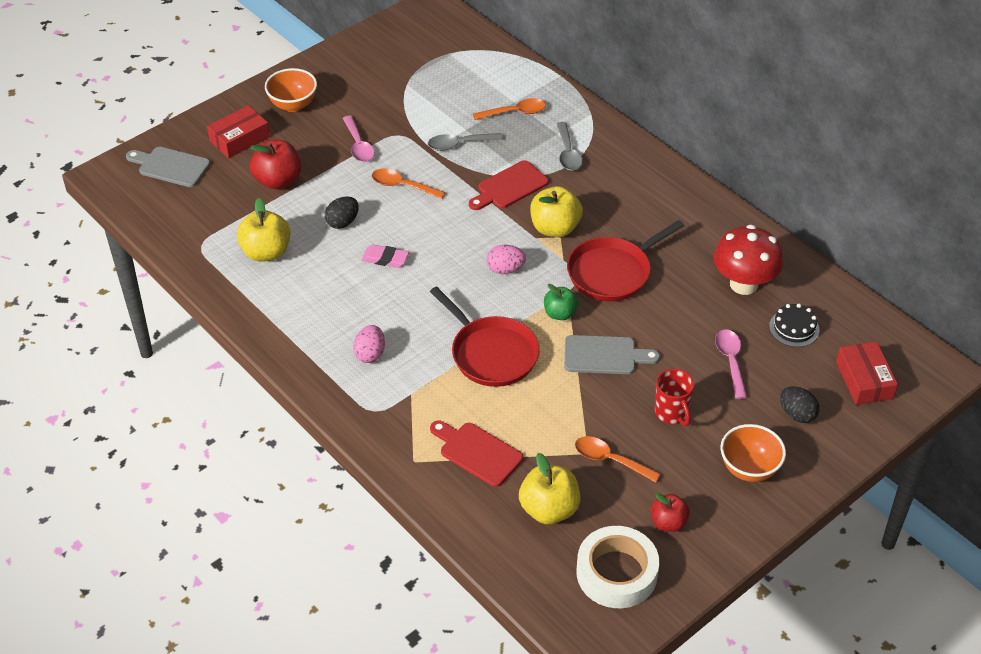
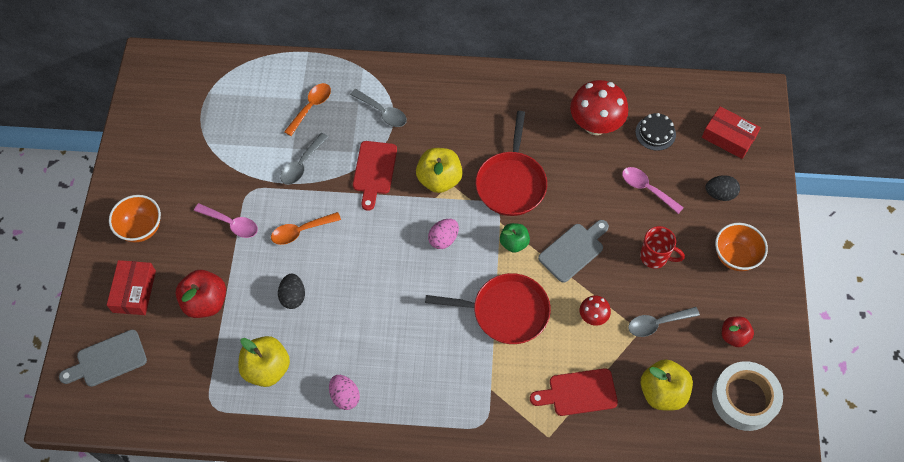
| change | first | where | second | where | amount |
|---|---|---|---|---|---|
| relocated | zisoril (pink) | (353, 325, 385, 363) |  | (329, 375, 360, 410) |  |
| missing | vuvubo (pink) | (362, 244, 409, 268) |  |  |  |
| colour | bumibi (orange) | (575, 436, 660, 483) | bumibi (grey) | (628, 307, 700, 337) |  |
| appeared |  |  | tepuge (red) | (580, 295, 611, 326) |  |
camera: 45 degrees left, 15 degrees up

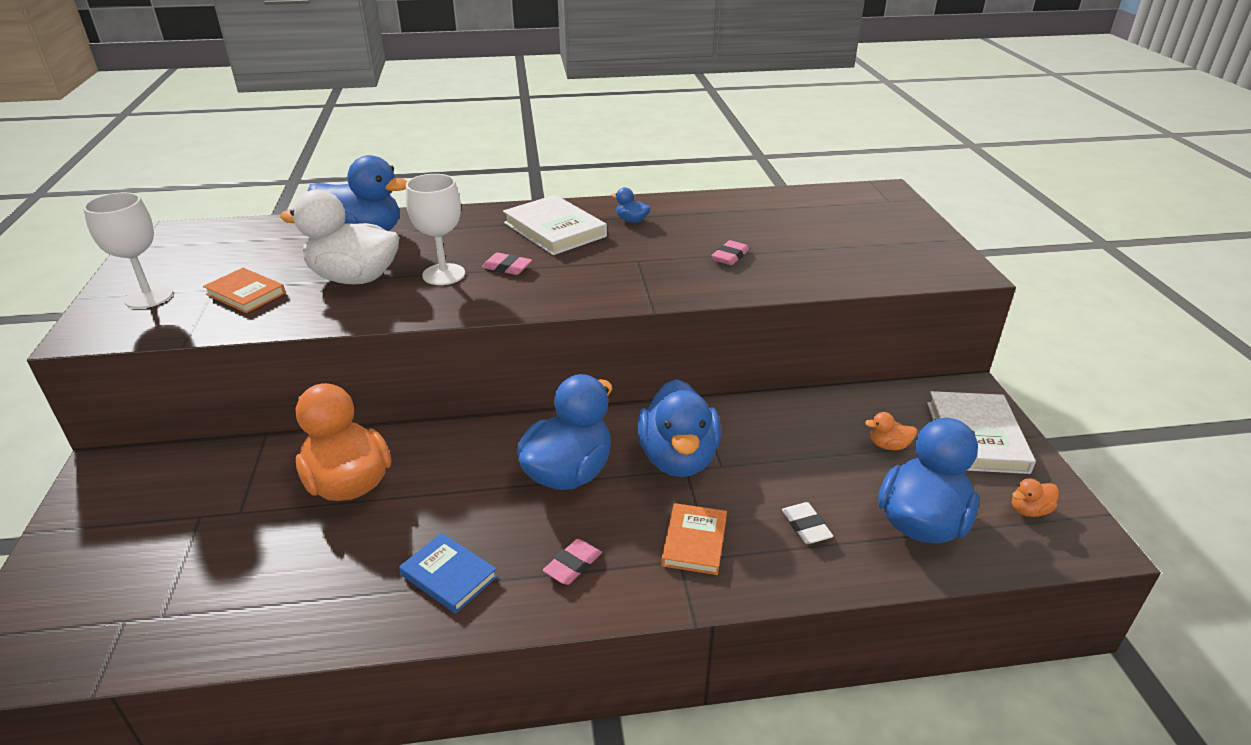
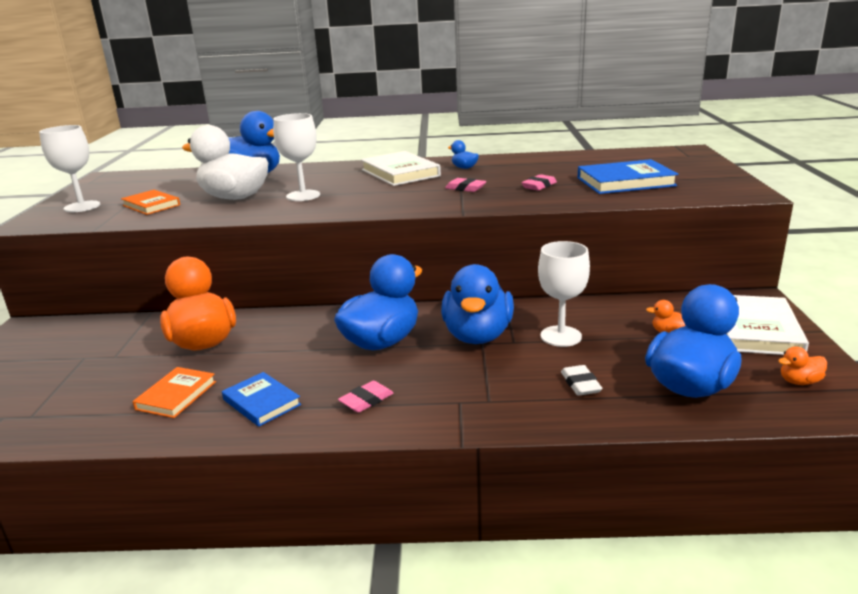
| change | first | where | second | where | amount |
|---|---|---|---|---|---|
| relocated | vuvubo (pink) | (482, 253, 532, 275) |  | (445, 178, 487, 192) |  |
| relocated | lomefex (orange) | (661, 503, 727, 575) |  | (133, 367, 216, 418) |  |
| appeared |  |  | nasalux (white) | (538, 241, 590, 347) |  |
| appeared |  |  | lomefex (blue) | (577, 159, 678, 194) |  |
camera: 10 degrees right, 10 degrees down

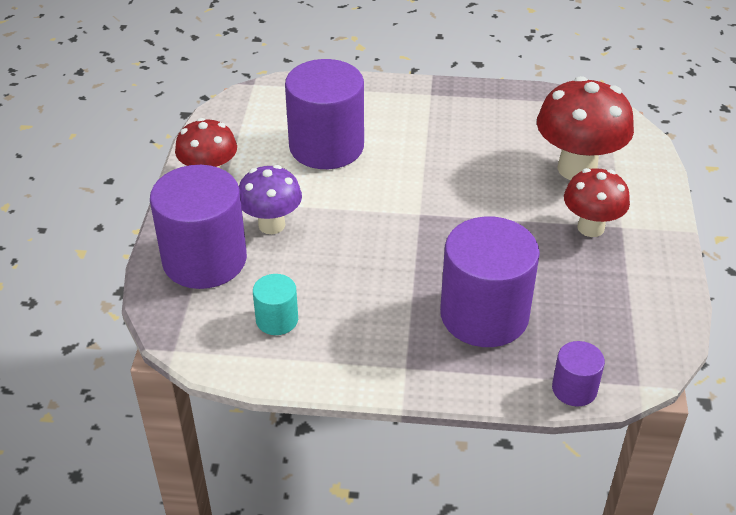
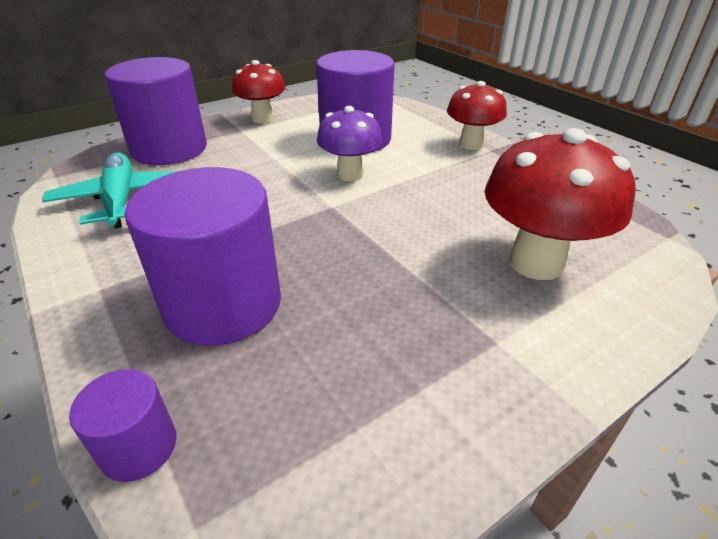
| change | first | where | second | where | amount |
|---|---|---|---|---|---|
| relocated | tepuge (purple) | (239, 165, 302, 234) |  | (317, 106, 382, 181) |  |
| exchanged | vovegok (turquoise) | (253, 274, 298, 335) | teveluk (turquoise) | (42, 152, 178, 228) |  |
| relocated | tepuge (red) | (564, 168, 630, 237) |  | (447, 81, 507, 150) |  |
camera: 50 degrees right, 5 degrees down

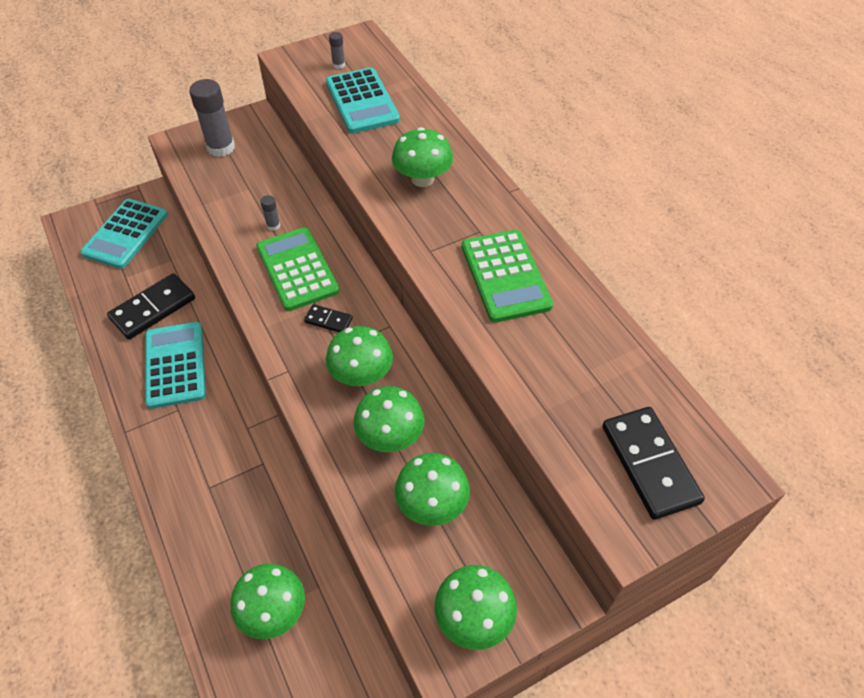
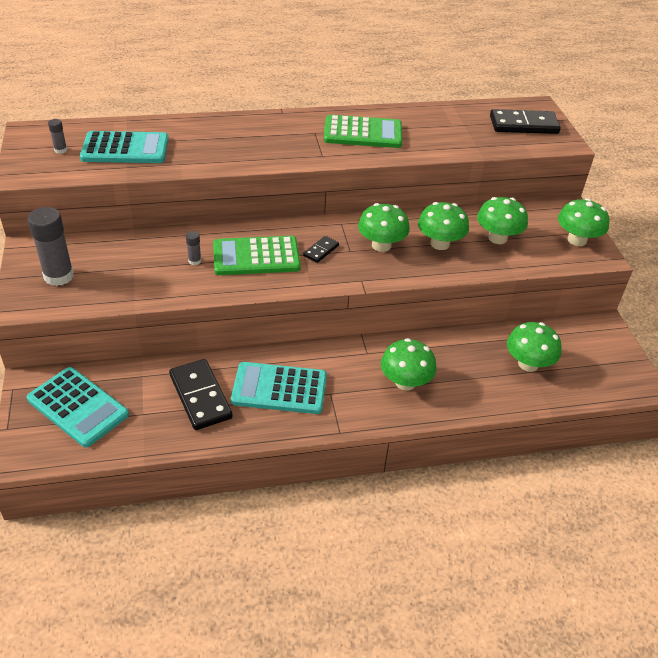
| change | first | where | second | where | amount |
|---|---|---|---|---|---|
| relocated | tepuge (green) | (392, 127, 453, 187) |  | (381, 338, 437, 391) |  |
camera: 75 degrees left, 10 degrees down

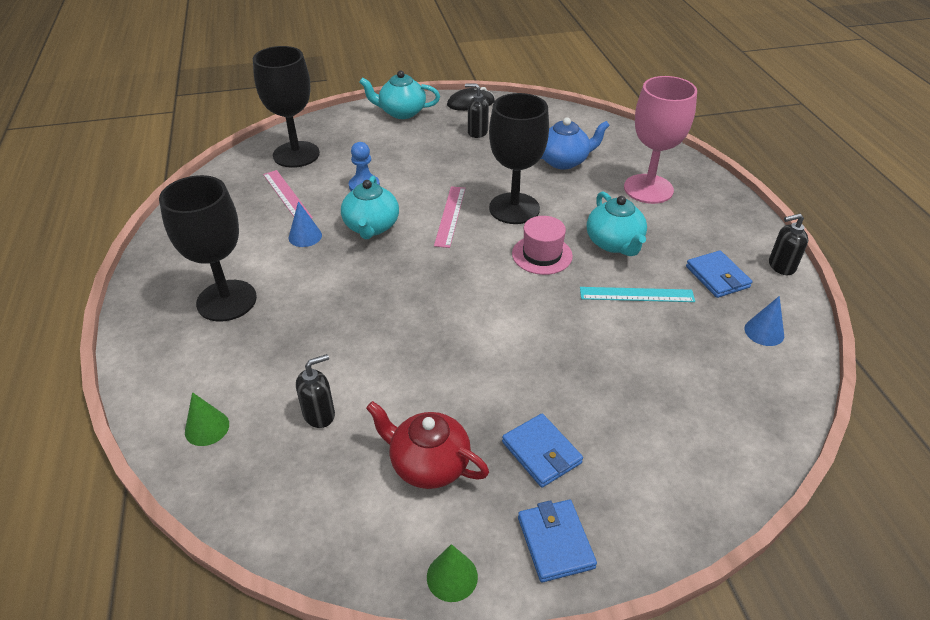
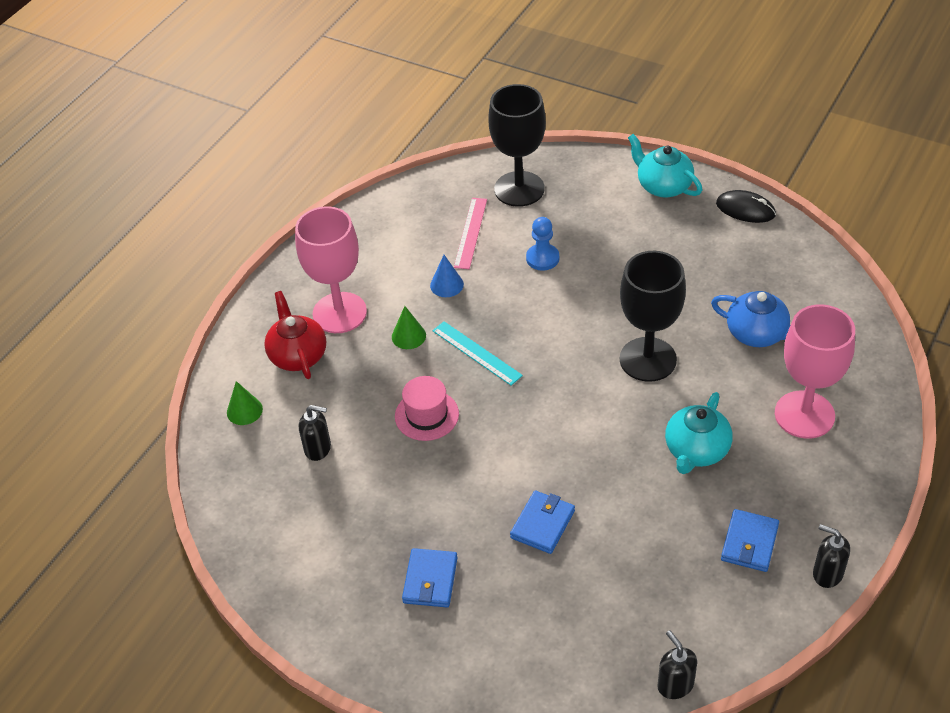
| change | first | where | second | where | amount |
|---|---|---|---|---|---|
| colour | nasalux (black) | (159, 175, 257, 322) | nasalux (pink) | (295, 206, 367, 333) |  |
| missing | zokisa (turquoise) | (341, 176, 399, 239) |  |  |  |
| relocated | zokisa (red) | (366, 401, 489, 489) |  | (264, 291, 326, 379) |  |
| relocated | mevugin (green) | (427, 544, 478, 602) |  | (392, 306, 426, 349) |  |
| missing | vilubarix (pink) | (434, 186, 465, 248) |  |  |  |
| relocated | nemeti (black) | (465, 84, 489, 138) |  | (657, 630, 697, 699) |  |
| relocated | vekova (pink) | (512, 216, 573, 275) |  | (395, 376, 459, 441) |  |
| relocated | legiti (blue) | (518, 500, 597, 582) |  | (510, 491, 575, 554) |  |
| relocated | vilubarix (turquoise) | (580, 287, 695, 302) |  | (432, 321, 523, 385) |  |
| missing | mevugin (blue) | (745, 296, 784, 346) |  |  |  |
camera: 45 degrees right, 5 degrees up

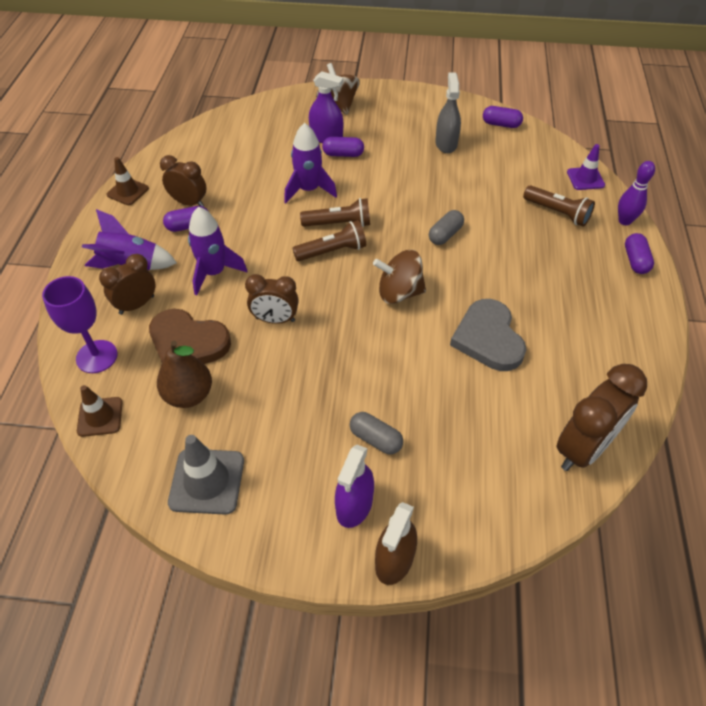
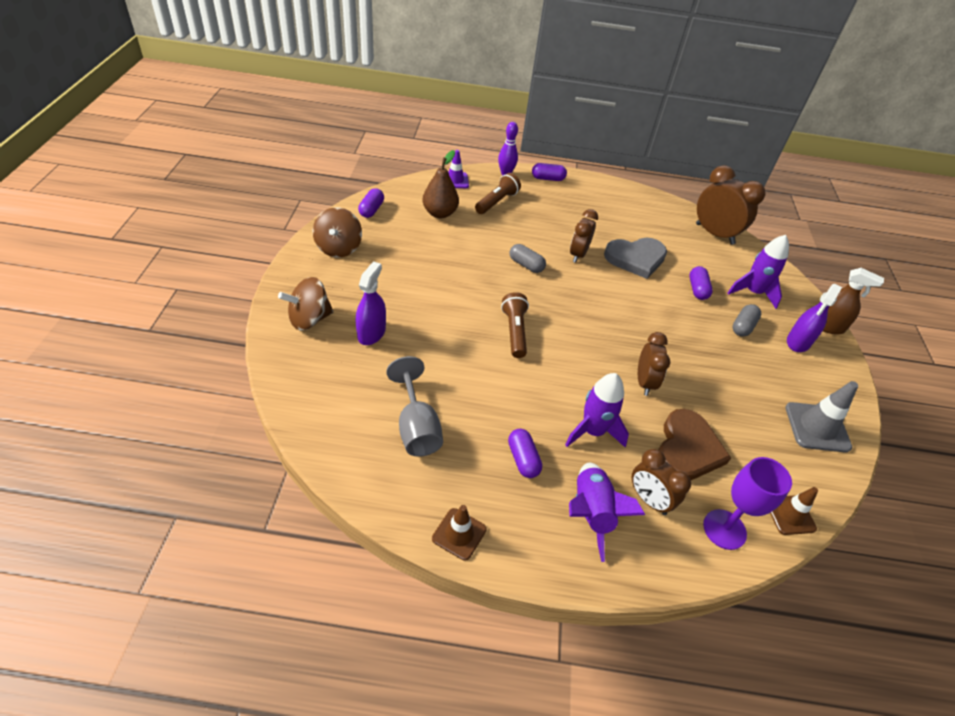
| change | first | where | second | where | amount |
|---|---|---|---|---|---|
| relocated | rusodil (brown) | (157, 341, 212, 408) |  | (423, 150, 459, 218) |  |
| relocated | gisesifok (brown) | (160, 155, 207, 207) |  | (570, 209, 598, 263) |  |
| relocated | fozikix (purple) | (284, 123, 337, 203) |  | (728, 235, 789, 309) |  |
| missing | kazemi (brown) | (293, 220, 366, 261) |  |  |  |
| relocated | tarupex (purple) | (322, 137, 364, 157) |  | (689, 266, 713, 300) |  |
| spun | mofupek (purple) | (335, 445, 374, 528) |  | (787, 284, 842, 352) | 105 degrees clockwise |
| relocated | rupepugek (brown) | (373, 250, 426, 304) |  | (313, 207, 362, 257) |  |
| missing | mofupek (grey) | (435, 72, 461, 153) |  |  |  |
| appeared |  |  | nasalux (grey) | (386, 356, 443, 457) |  |
camera: 95 degrees left, 5 degrees down

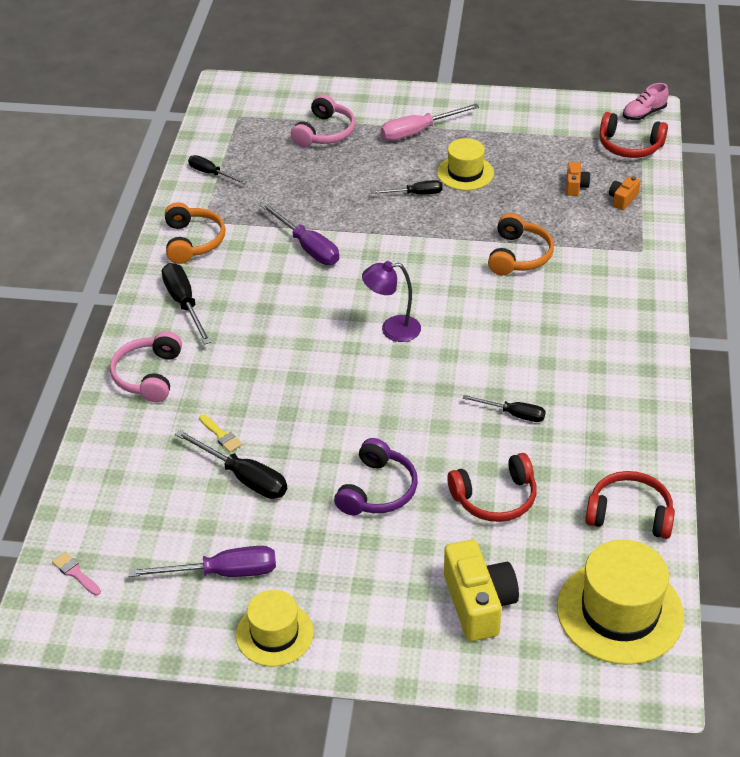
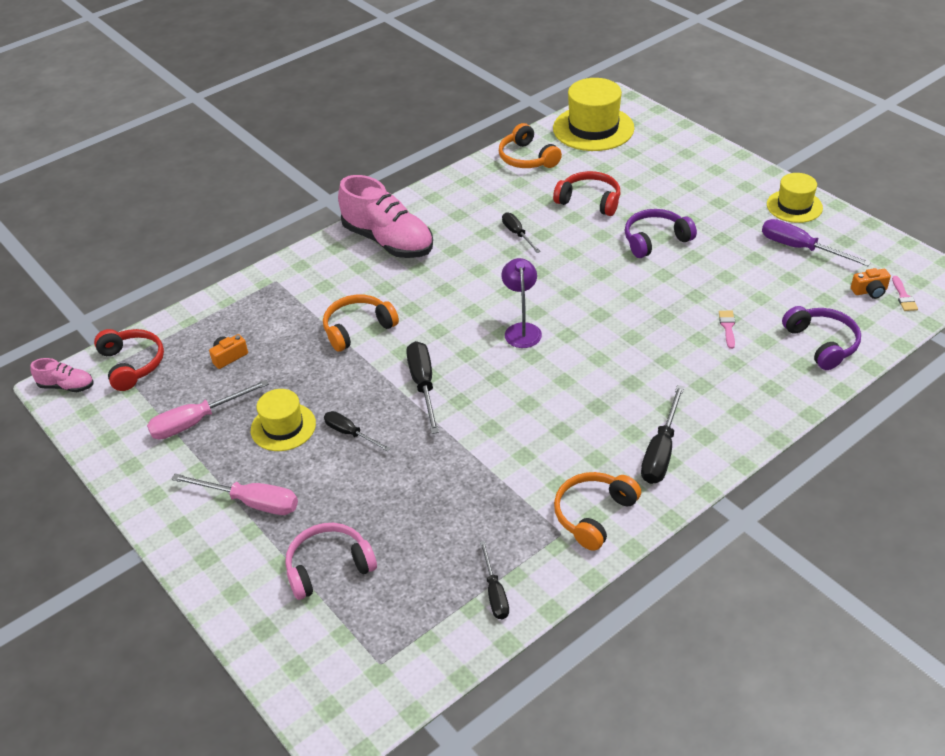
| change | first | where | second | where | amount |
|---|---|---|---|---|---|
| missing | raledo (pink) | (110, 331, 182, 402) |  |  |  |
| relocated | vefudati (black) | (175, 430, 287, 499) |  | (406, 341, 439, 434) |  |
| colour | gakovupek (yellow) | (199, 414, 242, 452) | gakovupek (pink) | (719, 311, 735, 349) |  |
| missing | vefudati (purple) | (260, 202, 339, 265) |  |  |  |
| spun | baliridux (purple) | (362, 261, 421, 342) |  | (502, 258, 542, 348) | 135 degrees counterclockwise |
| missing | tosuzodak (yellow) | (444, 540, 519, 641) |  |  |  |
| colour | raledo (red) | (585, 471, 675, 539) | raledo (orange) | (499, 123, 562, 168) |  |
| relocated | tosuzodak (orange) | (609, 176, 640, 210) |  | (851, 268, 891, 299) |  |
| appeared |  |  | vefudati (pink) | (147, 380, 269, 440) |  |
| appeared |  |  | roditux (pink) | (338, 175, 433, 258) |  |
| appeared |  |  | raledo (purple) | (782, 306, 861, 370) |  |
camera: 135 degrees left, 0 degrees up

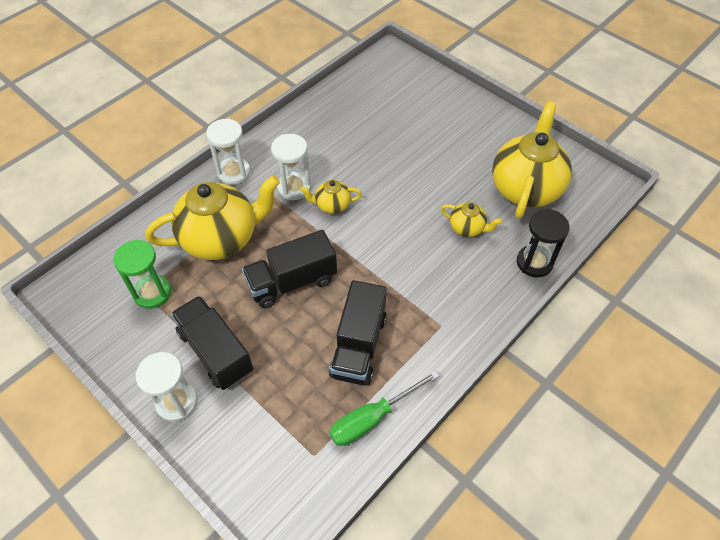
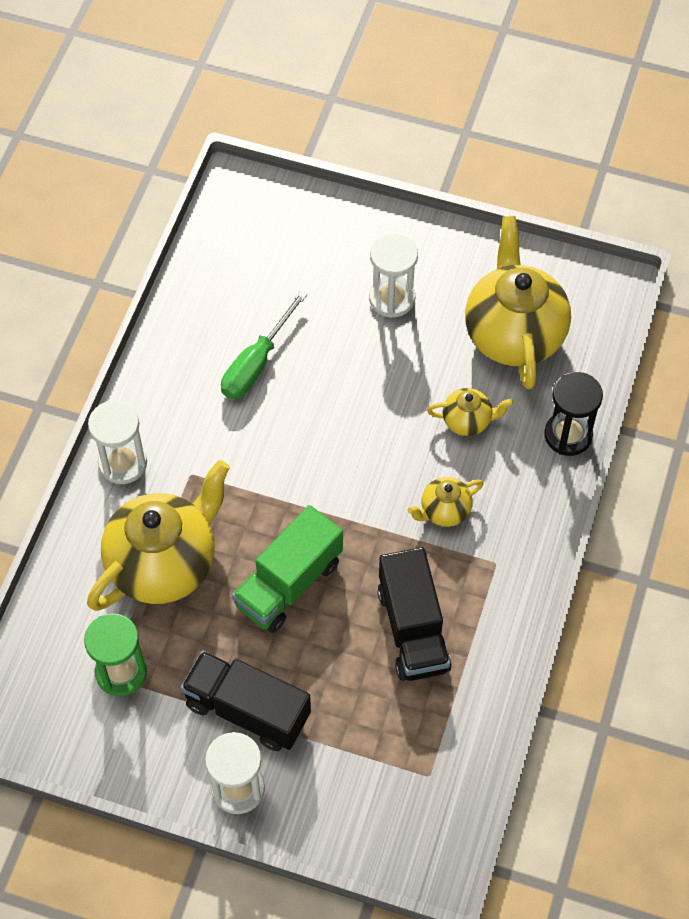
| change | first | where | second | where | amount |
|---|---|---|---|---|---|
| colour | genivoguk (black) | (242, 230, 337, 308) | genivoguk (green) | (232, 505, 343, 633) |  |
| relocated | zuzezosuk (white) | (271, 134, 311, 200) |  | (369, 233, 418, 318) |  |
| relocated | zokisa (yellow) | (300, 180, 362, 214) |  | (408, 477, 484, 527) |  |
| relocated | vefudati (green) | (329, 370, 439, 446) |  | (221, 291, 308, 399) |  |
camera: 25 degrees left, 5 degrees up

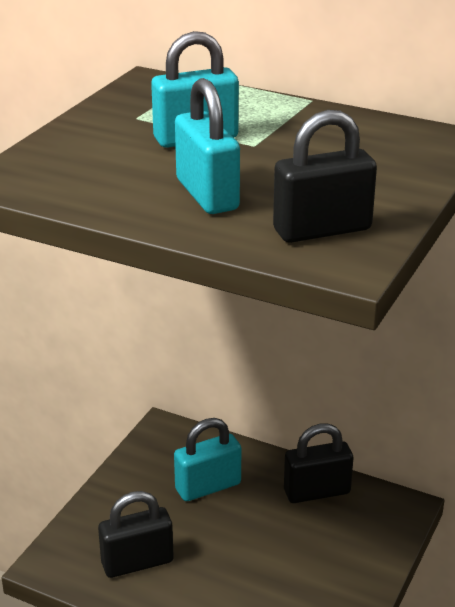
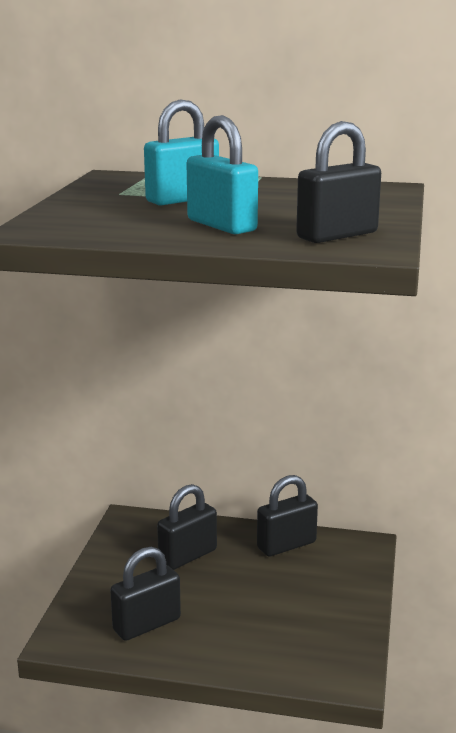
| change | first | where | second | where | amount |
|---|---|---|---|---|---|
| colour | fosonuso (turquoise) | (174, 418, 241, 501) | fosonuso (black) | (157, 484, 217, 570) |  |
camera: 15 degrees left, 10 degrees down

